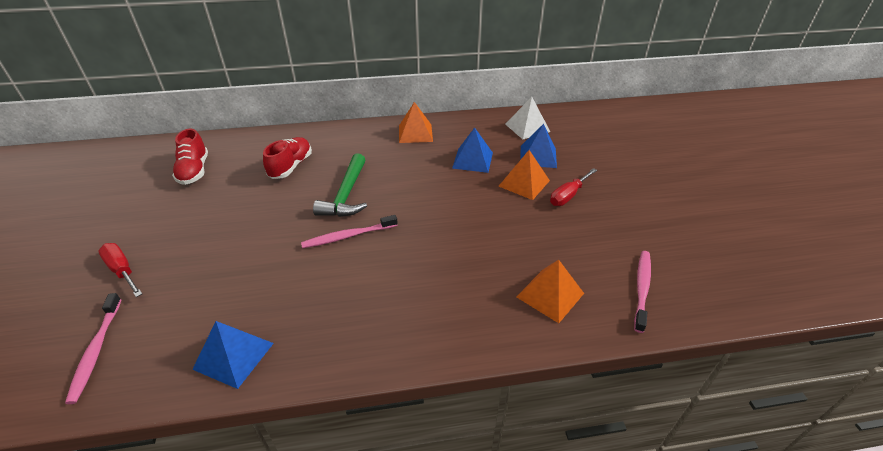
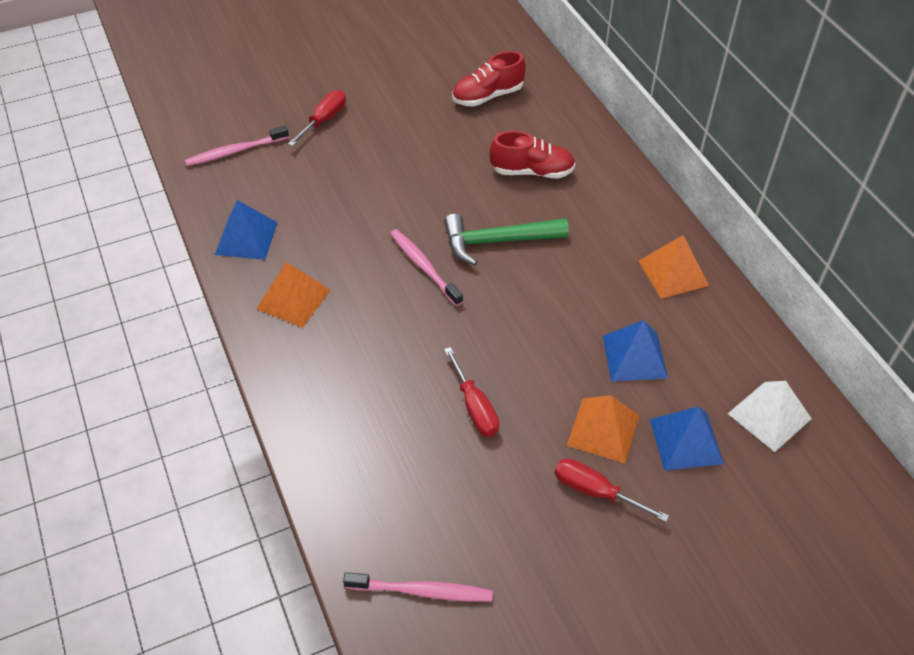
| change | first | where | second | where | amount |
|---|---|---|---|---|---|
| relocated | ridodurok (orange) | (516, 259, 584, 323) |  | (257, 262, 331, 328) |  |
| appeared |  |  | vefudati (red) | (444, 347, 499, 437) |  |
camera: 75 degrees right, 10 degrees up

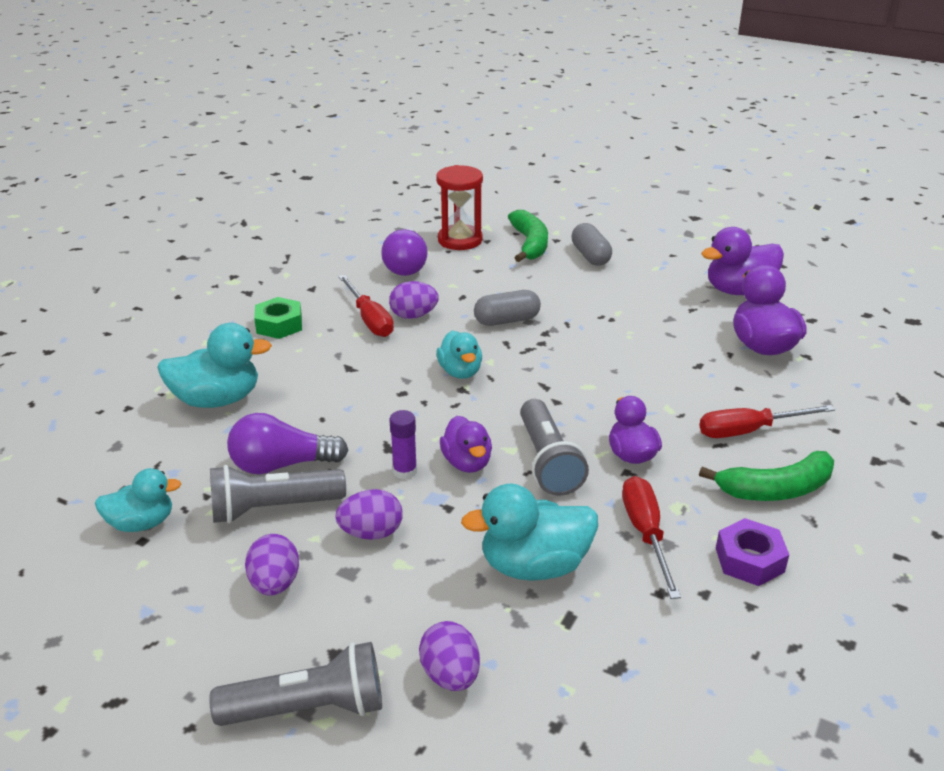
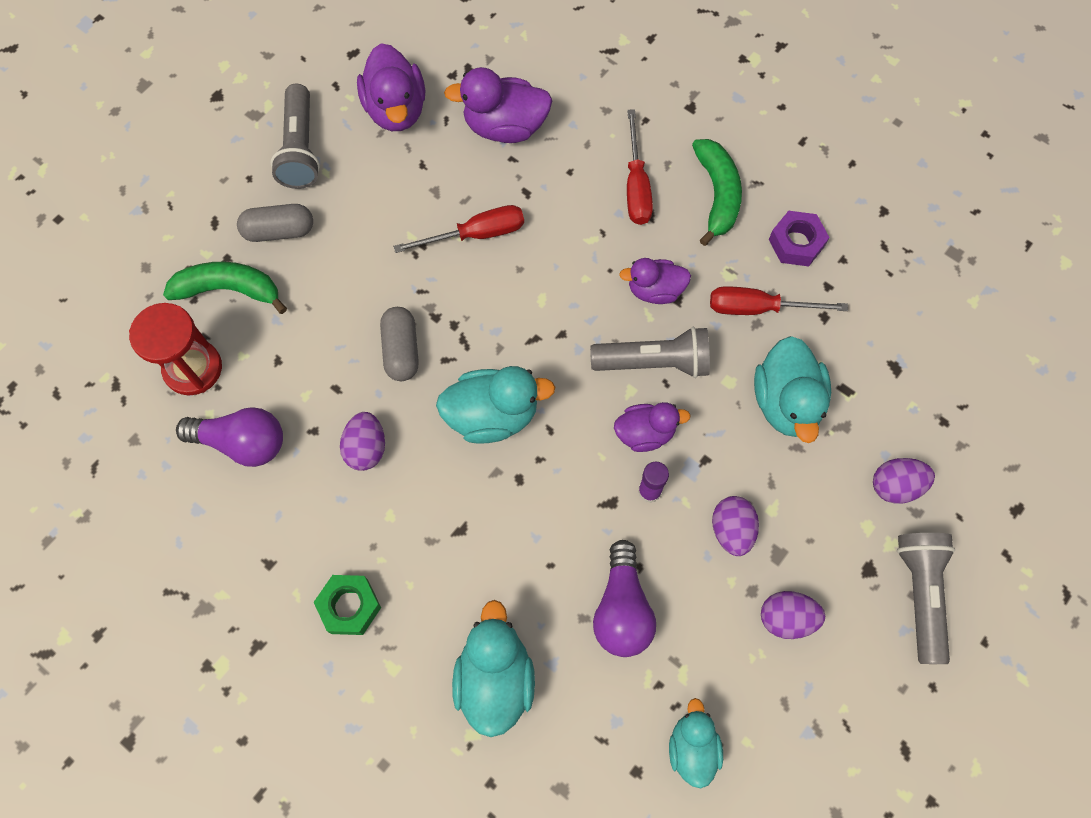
| change | first | where | second | where | amount |
|---|---|---|---|---|---|
| relocated | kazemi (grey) | (210, 465, 346, 524) |  | (270, 84, 320, 189) |  |
| relocated | vefudati (red) | (338, 275, 394, 337) |  | (393, 205, 524, 253) |  |
| size | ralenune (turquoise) | (436, 331, 482, 379) |  | (436, 366, 556, 444) | x1.55 |
camera: 80 degrees left, 35 degrees up

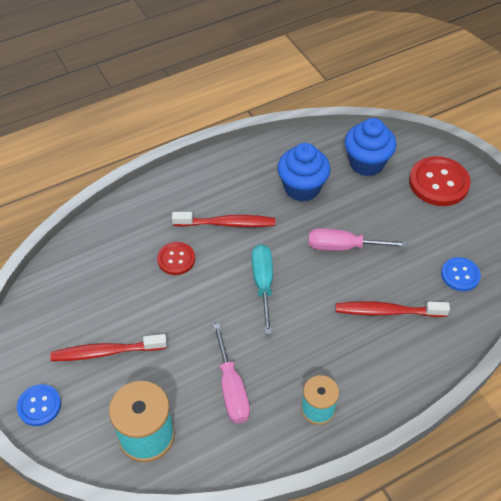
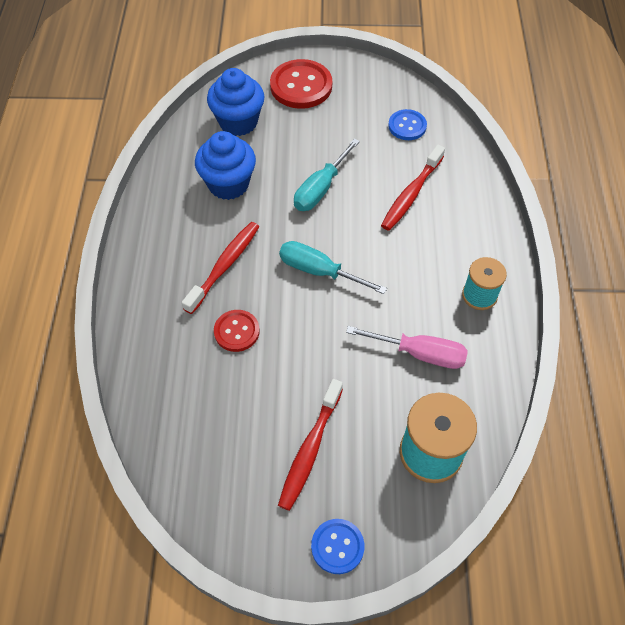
| change | first | where | second | where | amount |
|---|---|---|---|---|---|
| colour | vefudati (pink) | (308, 228, 407, 251) | vefudati (turquoise) | (294, 138, 360, 211) |  |
camera: 60 degrees left, 5 degrees up

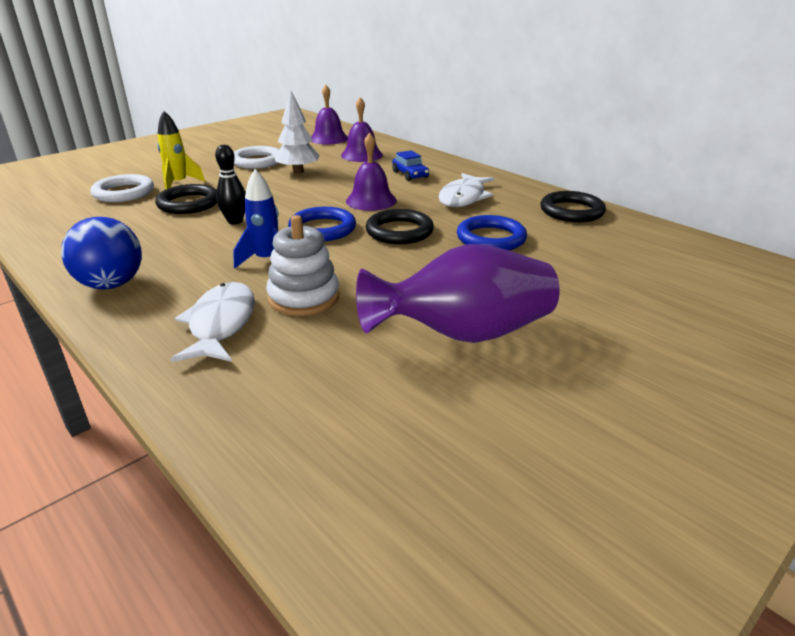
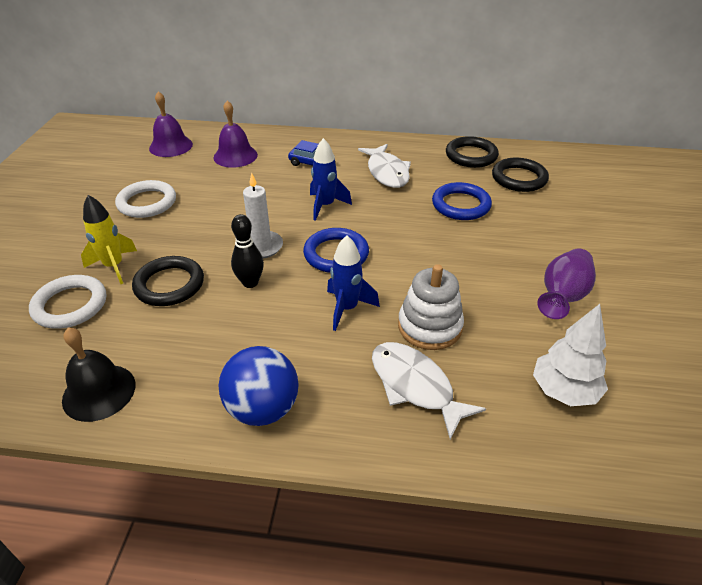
| change | first | where | second | where | amount |
|---|---|---|---|---|---|
| relocated | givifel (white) | (274, 90, 320, 174) |  | (533, 304, 608, 406) |  |
| exchanged | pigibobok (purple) | (346, 133, 397, 211) | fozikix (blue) | (310, 138, 352, 221) |  |
| size | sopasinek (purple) | (356, 244, 560, 343) |  | (537, 249, 596, 319) | x0.64 |
| relocated | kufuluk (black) | (366, 209, 434, 244) |  | (492, 158, 549, 192) |  |
| appeared |  |  | pigibobok (black) | (62, 327, 136, 422) |  |
| appeared |  |  | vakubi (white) | (243, 173, 283, 259) |  |
camera: 40 degrees left, 10 degrees up

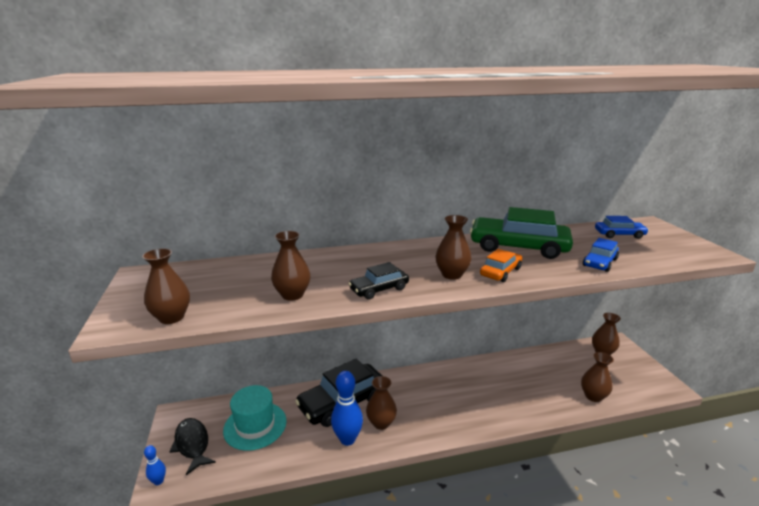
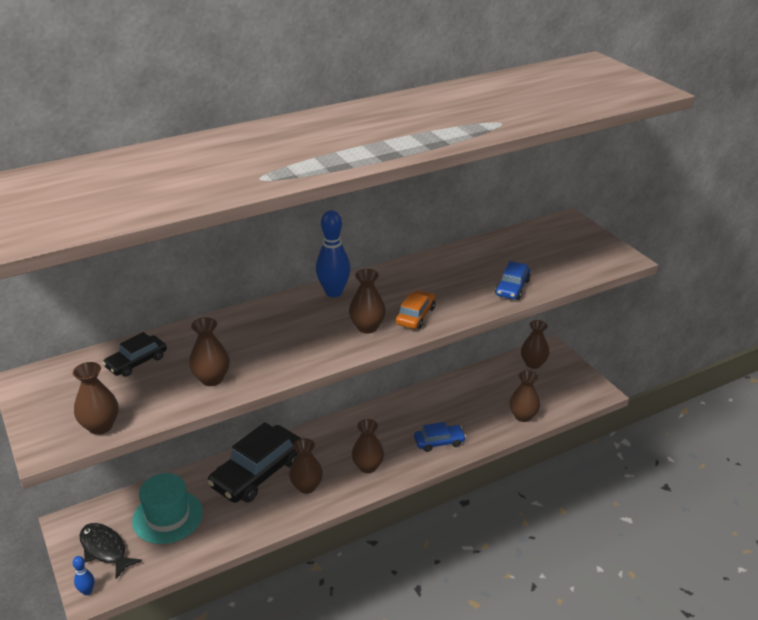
| change | first | where | second | where | amount |
|---|---|---|---|---|---|
| relocated | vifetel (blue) | (331, 371, 363, 446) |  | (316, 210, 350, 297) |  |
| relocated | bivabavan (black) | (349, 262, 409, 299) |  | (103, 332, 167, 377) |  |
| missing | bivabavan (green) | (470, 207, 573, 259) |  |  |  |
| relocated | bivabavan (blue) | (595, 216, 649, 239) |  | (414, 422, 466, 452) |  |
| appeared |  |  | sopasinek (brown) | (352, 419, 384, 473) |  |
camera: 15 degrees left, 10 degrees up

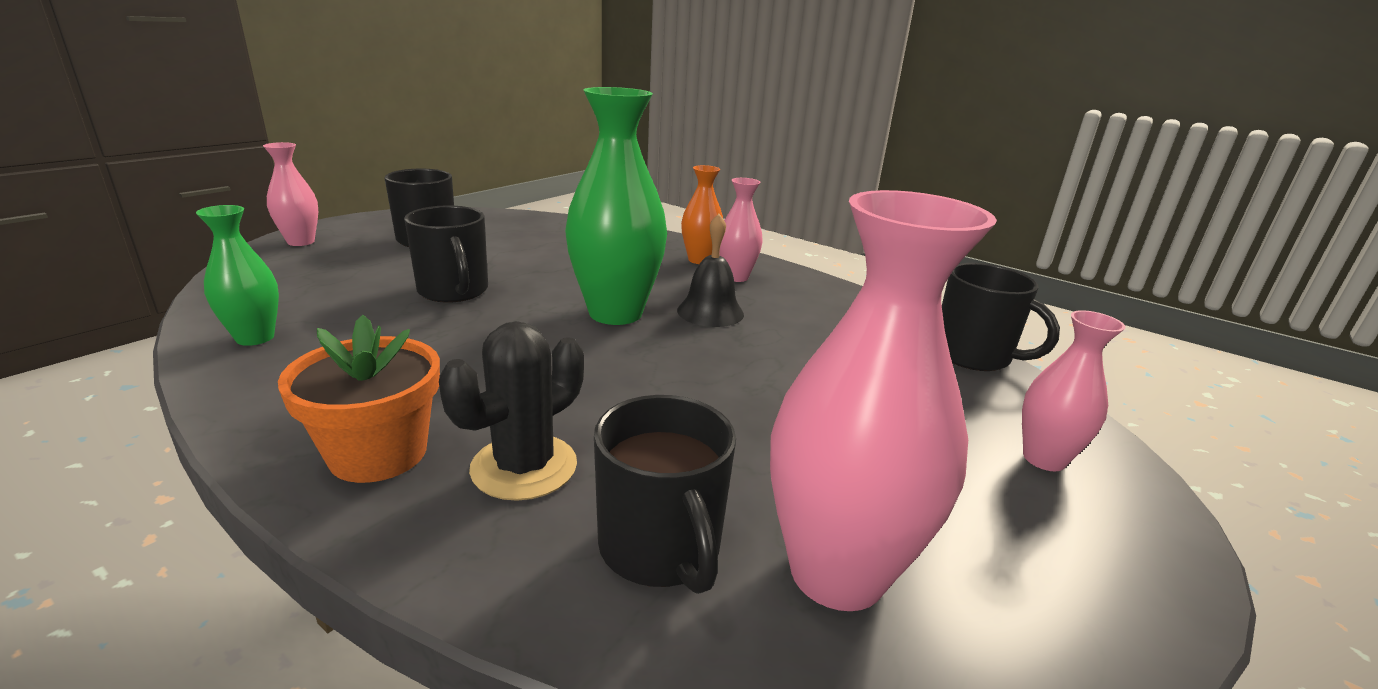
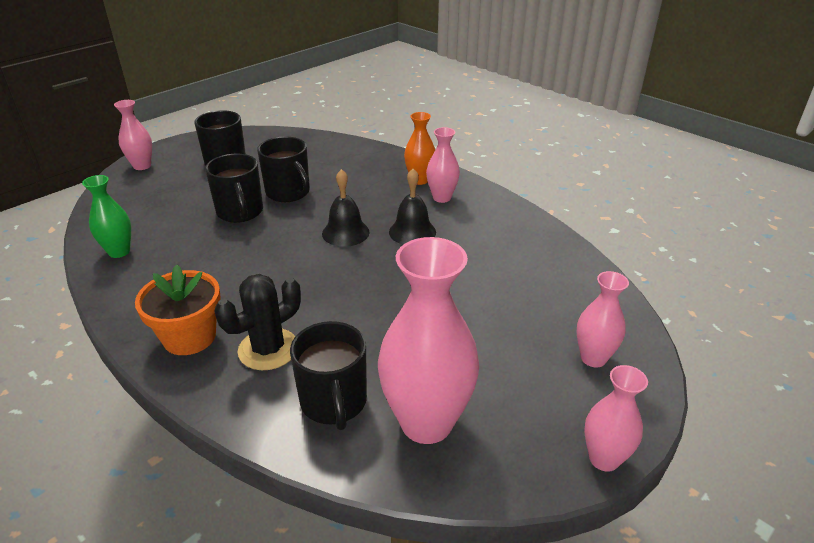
| change | first | where | second | where | amount |
|---|---|---|---|---|---|
| exchanged | sopasinek (green) | (565, 87, 667, 325) | pigibobok (black) | (322, 169, 370, 247) |  |
| relocated | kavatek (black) | (942, 263, 1060, 371) |  | (257, 137, 310, 202) |  |
| appeared |  |  | sopasinek (pink) | (584, 365, 648, 472) |  |
camera: 10 degrees right, 10 degrees up

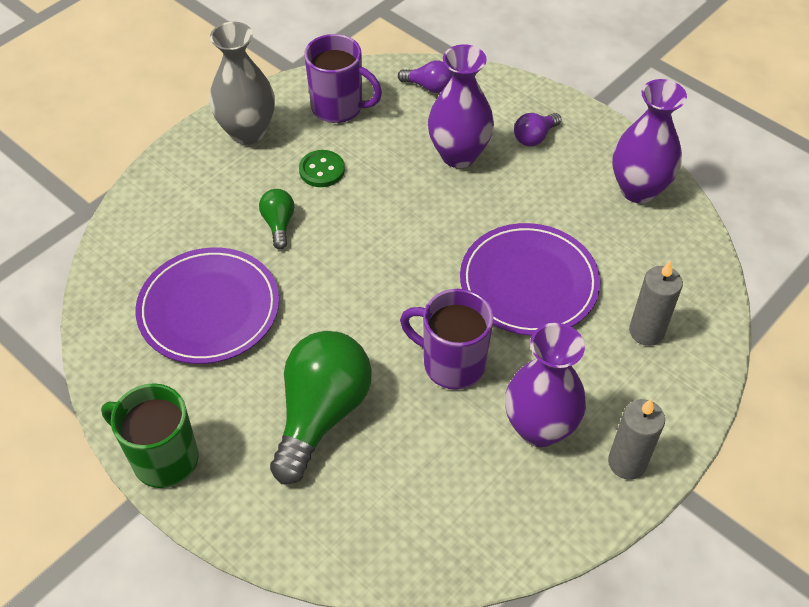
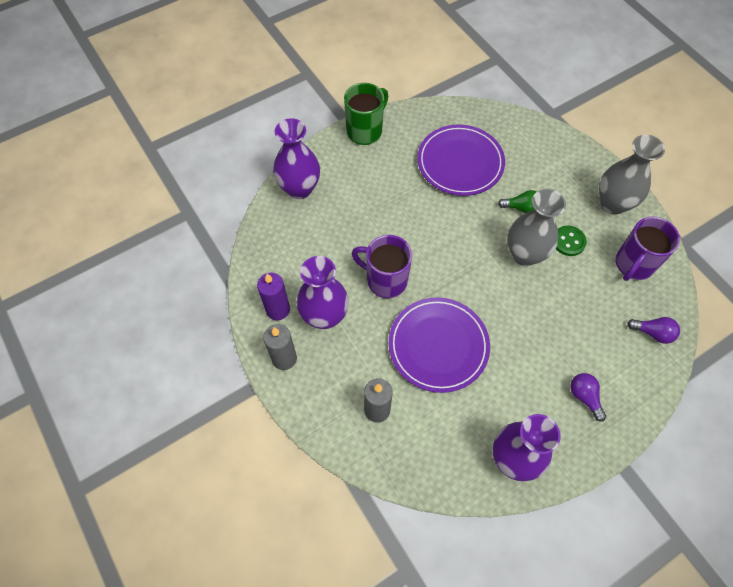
| change | first | where | second | where | amount |
|---|---|---|---|---|---|
| missing | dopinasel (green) | (270, 331, 372, 484) |  |  |  |
| spun | dopinasel (purple) | (398, 60, 452, 93) |  | (627, 317, 680, 344) | 105 degrees counterclockwise |
| spun | kavatek (purple) | (400, 289, 493, 390) |  | (351, 235, 412, 298) | 105 degrees counterclockwise |
| relocated | sopasinek (purple) | (428, 44, 494, 168) |  | (273, 118, 320, 199) |  |
| appeared |  |  | vakubi (purple) | (257, 273, 290, 320) |  |
| appeared |  |  | sopasinek (grey) | (507, 189, 566, 266) |  |
camera: 105 degrees right, 10 degrees up

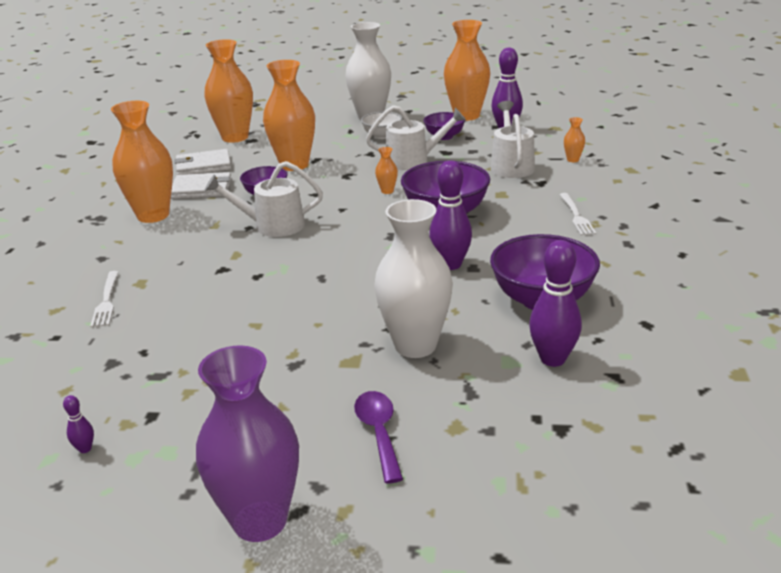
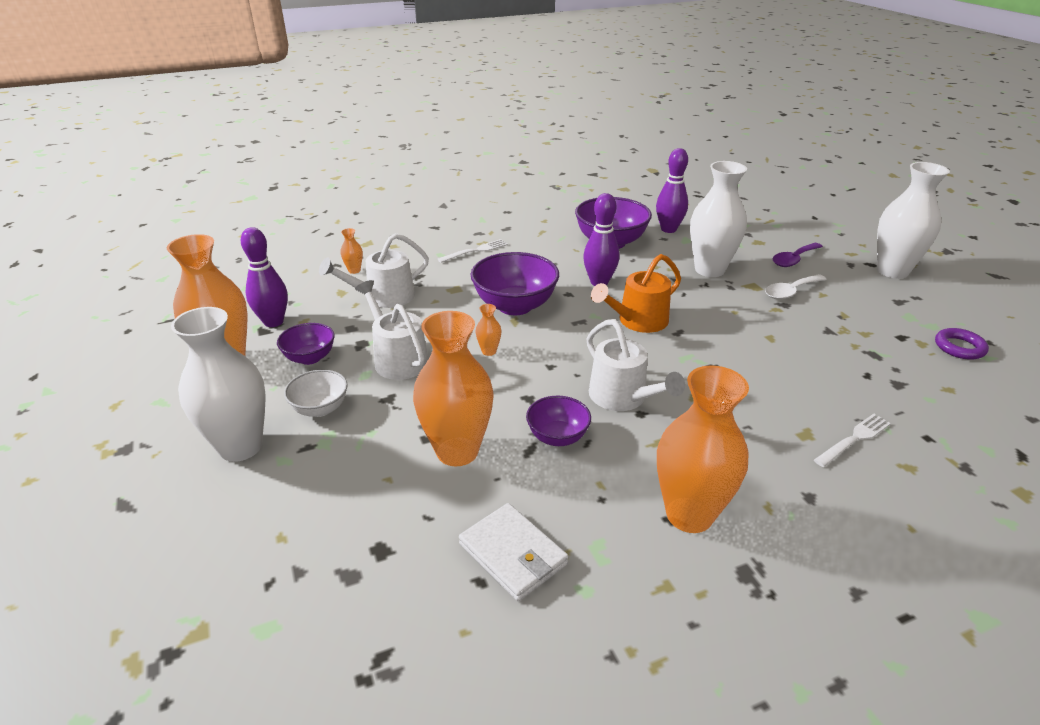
| change | first | where | second | where | amount |
|---|---|---|---|---|---|
| exchanged | vifetel (purple) | (63, 395, 94, 453) | kufuluk (purple) | (935, 328, 989, 360) |  |
| missing | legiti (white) | (171, 172, 232, 199) |  |  |  |
| colour | sopasinek (purple) | (196, 345, 299, 542) | sopasinek (white) | (877, 162, 950, 279) |  |
| missing | sopasinek (orange) | (205, 39, 253, 143) |  |  |  |
| appeared |  |  | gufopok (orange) | (591, 254, 681, 333) |  |
| appeared |  |  | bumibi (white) | (765, 274, 827, 300) |  |
camera: 120 degrees left, 5 degrees up

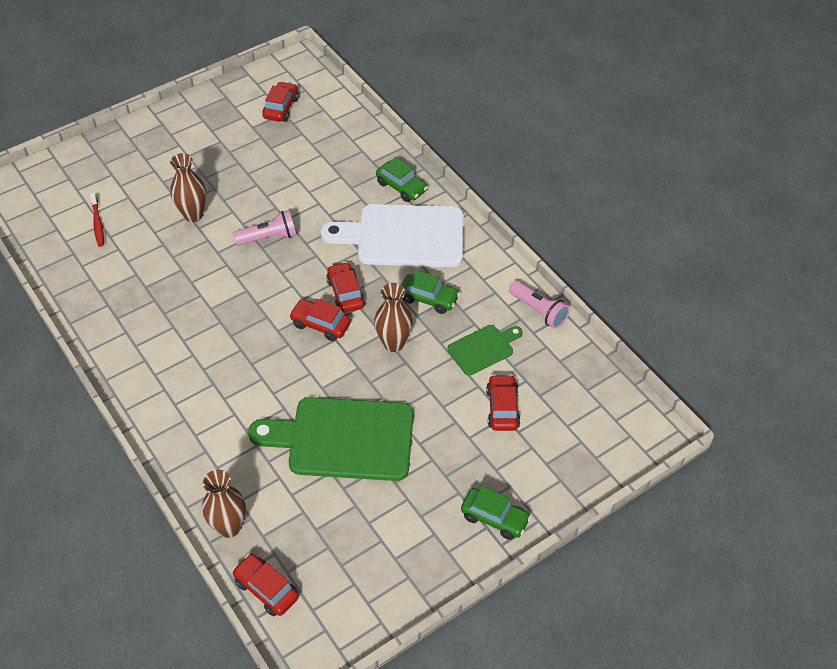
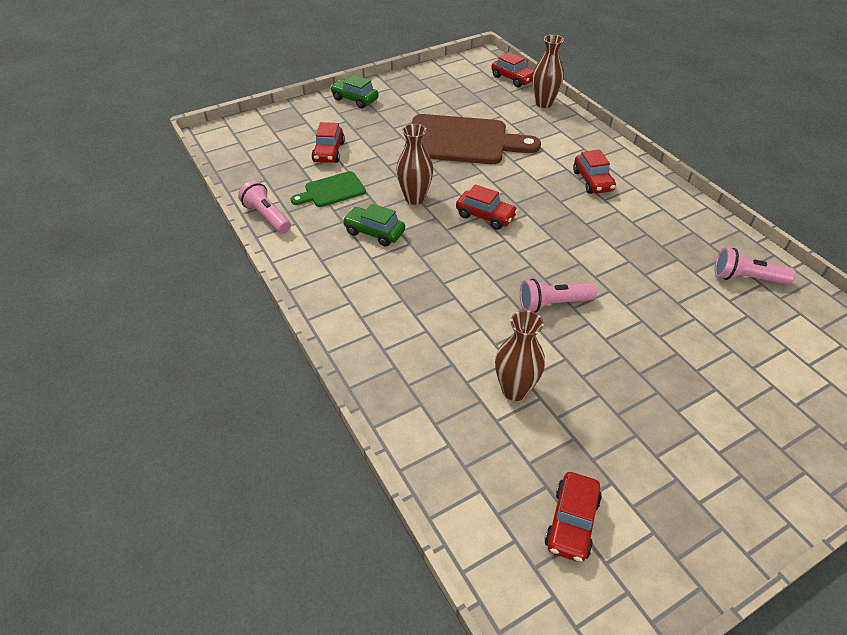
| change | first | where | second | where | amount |
|---|---|---|---|---|---|
| missing | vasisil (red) | (90, 192, 104, 247) |  |  |  |
| relocated | sopasinek (brown) | (170, 153, 206, 222) |  | (495, 310, 545, 401) |  |
| colour | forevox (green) | (248, 397, 413, 481) | forevox (brown) | (405, 114, 541, 164) |  |
| missing | forevox (white) | (321, 204, 464, 267) |  |  |  |
| relocated | bivabavan (red) | (326, 262, 365, 313) |  | (573, 149, 616, 194) |  |
| missing | bivabavan (green) | (376, 157, 428, 202) |  |  |  |
| appeared |  |  | kazemi (pink) | (714, 247, 796, 285) |  |
camera: 175 degrees left, 5 degrees down

